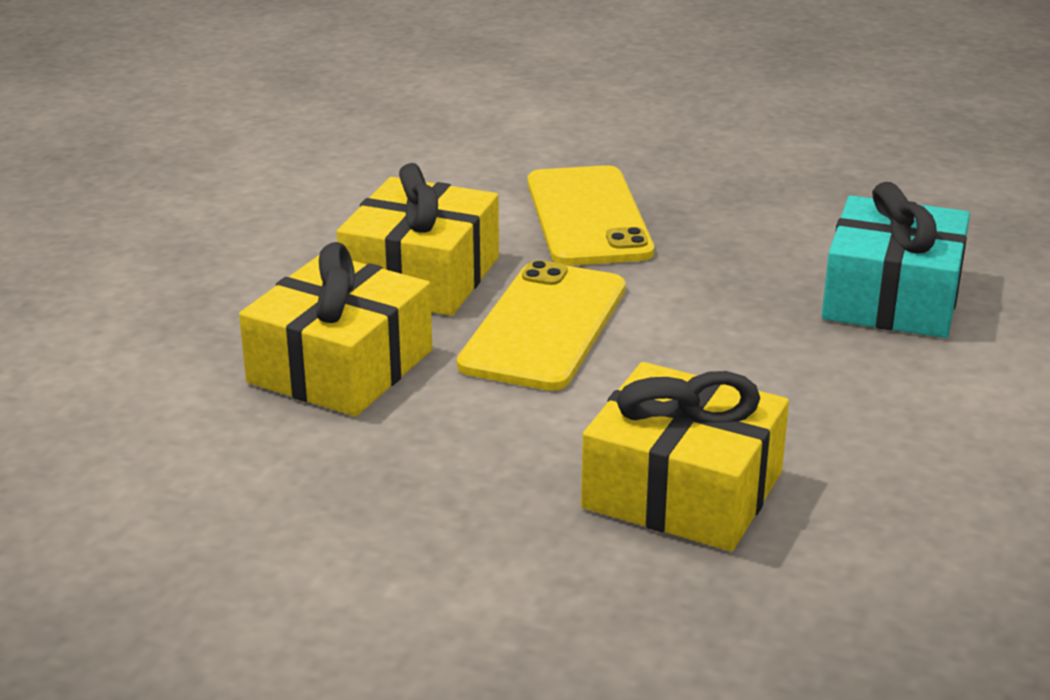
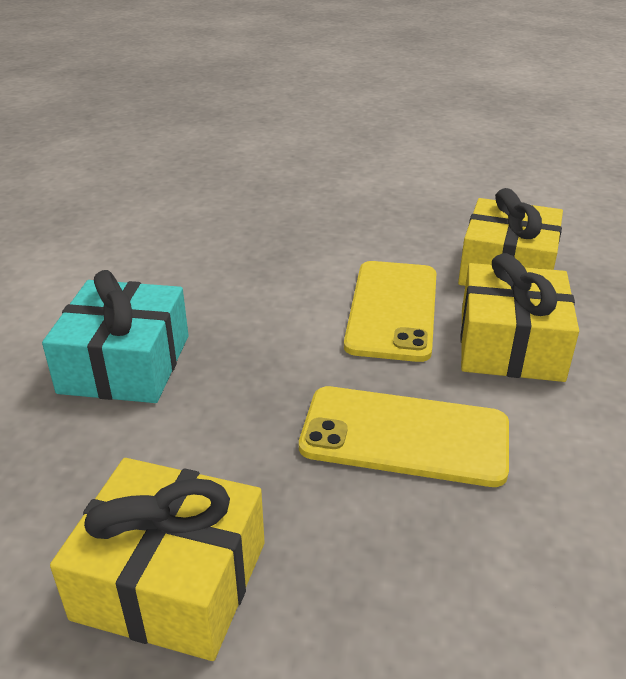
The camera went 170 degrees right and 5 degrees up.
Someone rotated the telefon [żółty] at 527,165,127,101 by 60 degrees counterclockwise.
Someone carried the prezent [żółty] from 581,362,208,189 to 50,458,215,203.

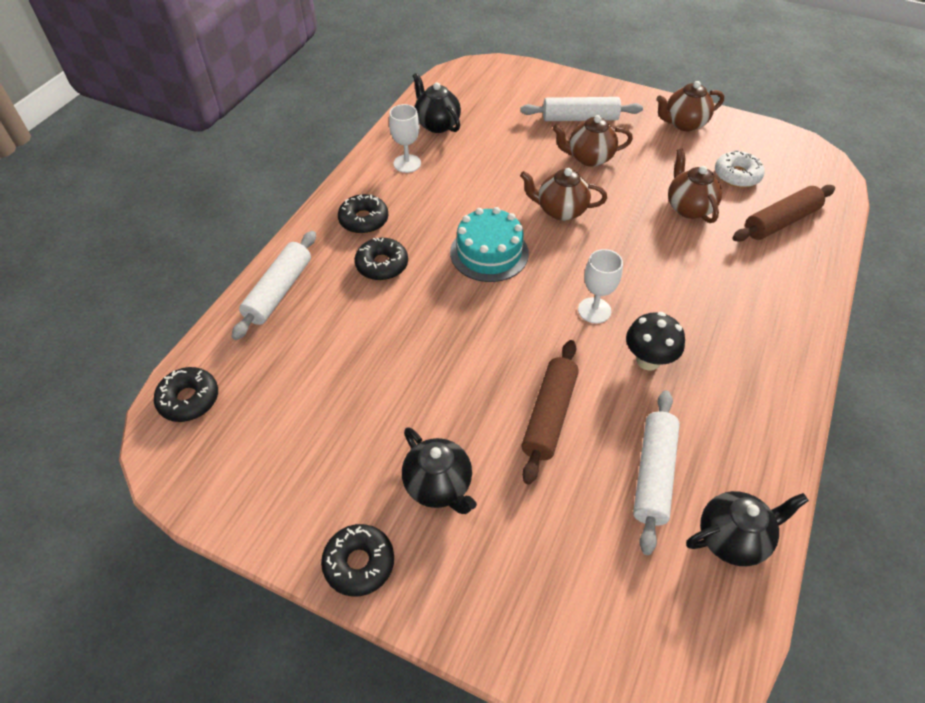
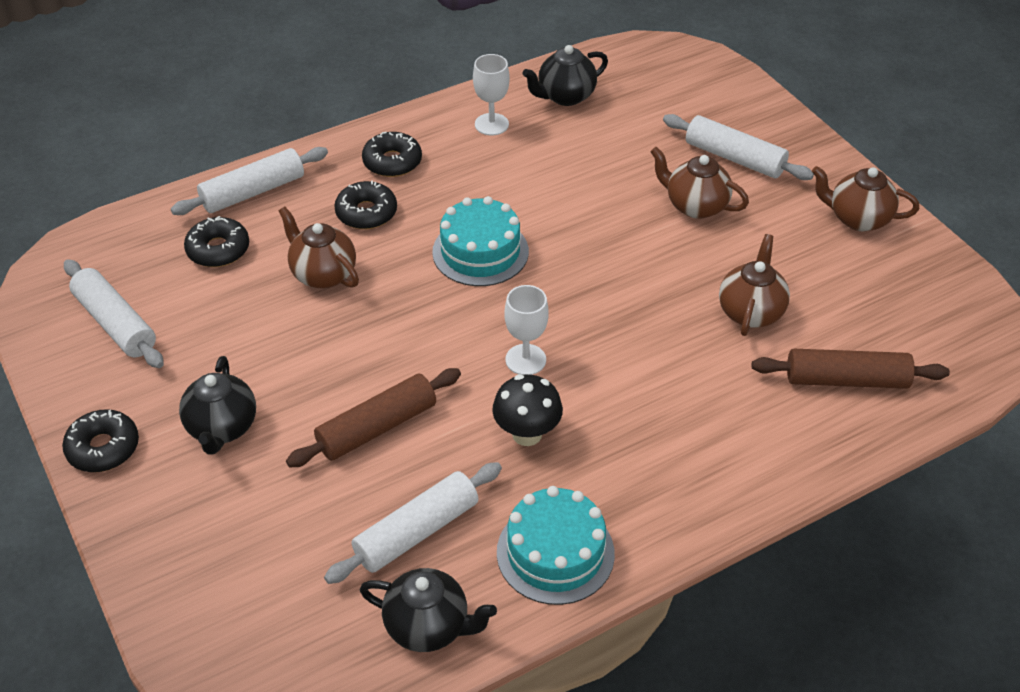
The camera went 35 degrees right and 5 degrees down.
Someone rotated the imbryk [czarny] at 413,73,48,60 by 120 degrees counterclockwise.
Someone took away the donut [biały] at 715,150,50,38.
Someone carried the imbryk [brązowy] from 520,168,87,53 to 279,207,80,81.
Someone carried the donut [czarny] from 154,367,64,55 to 184,216,65,51.
Someone put down the wałek do ciasta [biały] at 64,259,100,109.
Someone put down the tort [turkusowy] at 497,486,118,119.

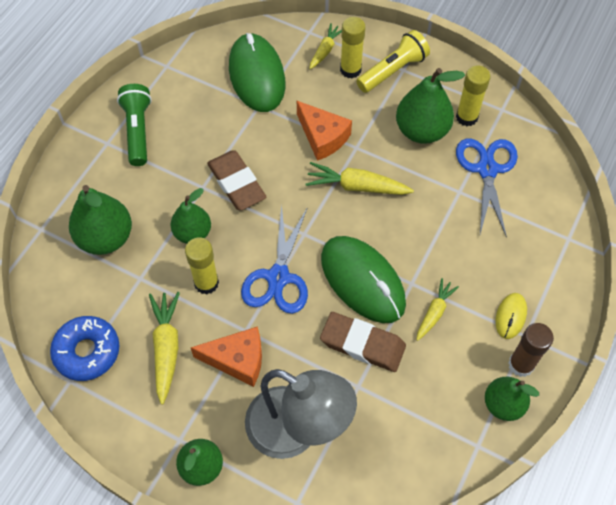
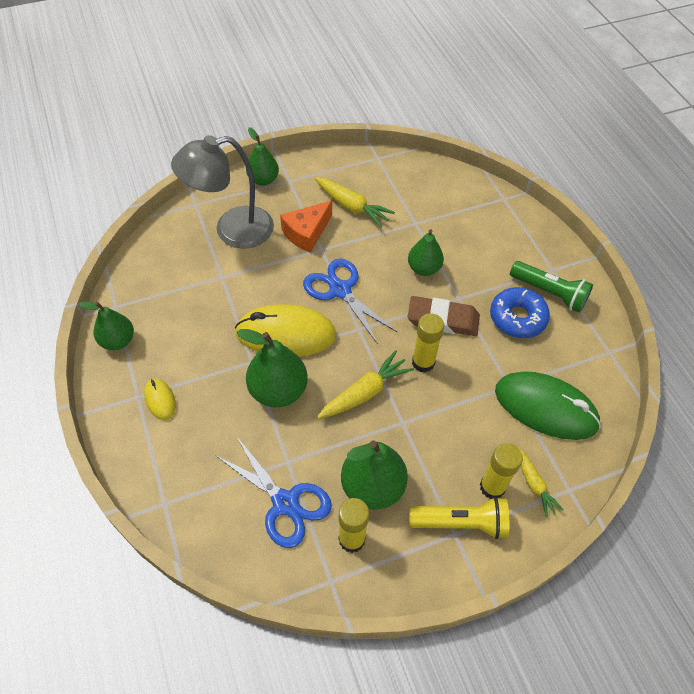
The camera went 130 degrees right and 5 degrees down.
Someone rotated the latarka [żółty] at 356,30,74,63 by 90 degrees counterclockwise.
Someone took away the ser [pomarańczowy] at 297,101,55,60.
Someone carried the gruszka [zielony] from 69,185,63,70 to 237,329,71,79.
Someone repainted the myszka [zielony] at 321,236,85,87, which became the myszka [żółty] at 235,304,102,53.
Someone carried the klej w sztyfcie [żółty] from 185,237,34,57 to 412,313,32,60.
Someone took away the marchewka [żółty] at 416,278,43,63.
Someone took away the gumka do mazania [brązowy] at 320,312,86,60.
Someone carried the donut [niebieski] from 50,316,69,65 to 490,287,60,51.
Someone took away the klej w sztyfcie [brązowy] at 508,323,46,54.

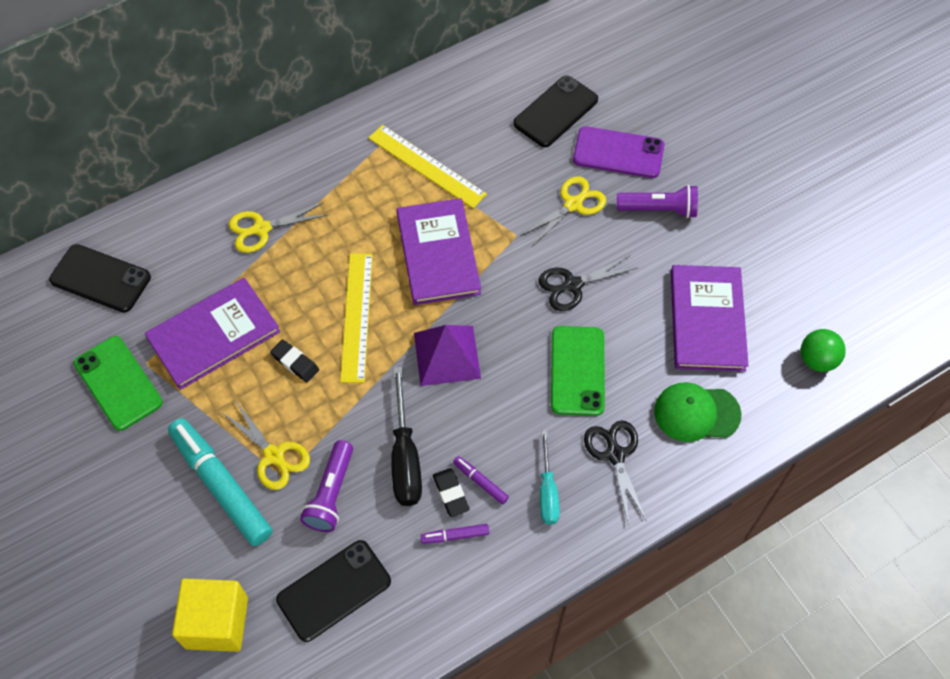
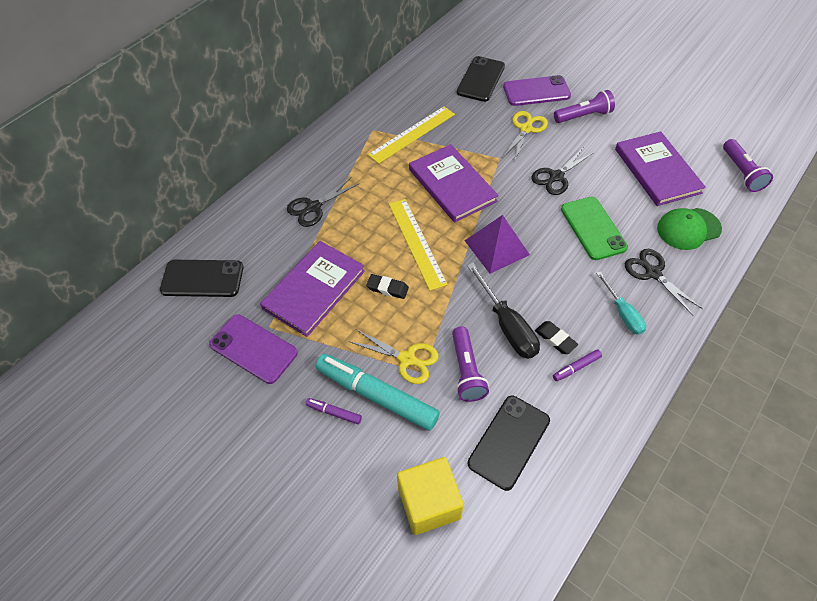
The camera went 20 degrees left and 5 degrees down.
Someone rotated the linijka [żółty] at 369,125,118,83 by 60 degrees counterclockwise.
Someone repainted the nożyczki [żółty] at 229,203,98,50, which became the nożyczki [czarny] at 287,177,71,50.
Someone swapped the piłka [zielony] at 801,329,45,43 for the latarka [fioletowy] at 723,139,50,53.
Someone repainted the telefon [zielony] at 74,336,89,95, which became the telefon [fioletowy] at 209,314,89,70.
Someone carried the flamaster [fioletowy] from 453,456,56,49 to 306,398,56,26.

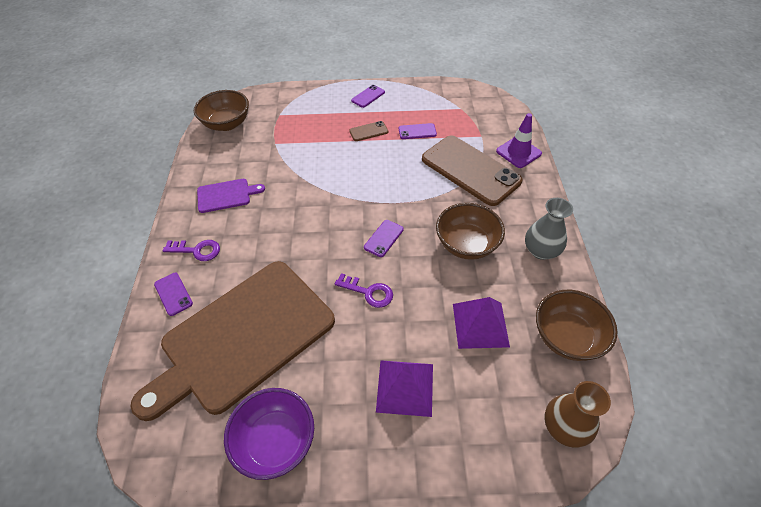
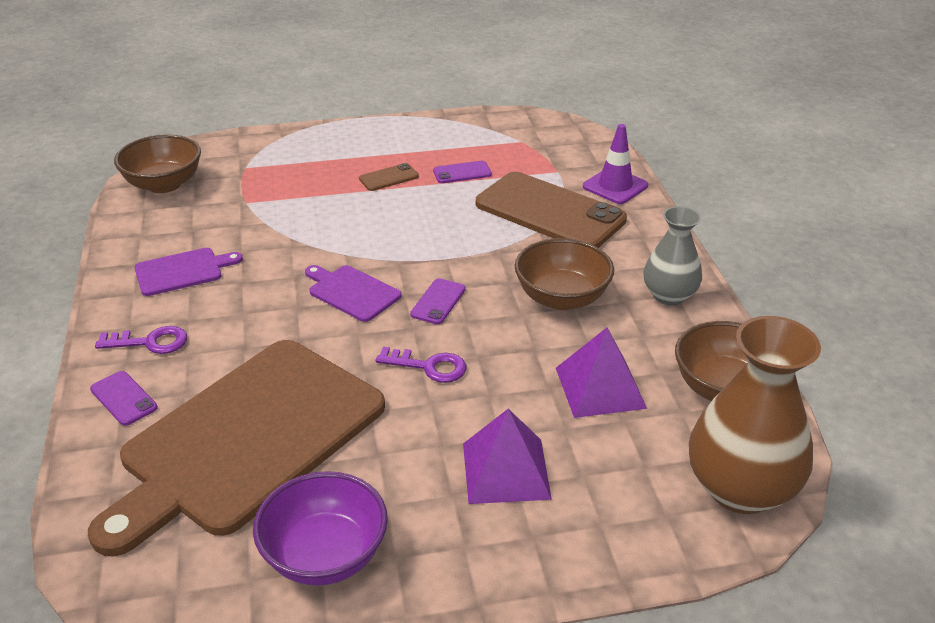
The camera went 10 degrees left and 15 degrees down.
Someone took away the telefon [fioletowy] at 351,85,34,23.
Someone scaled the wazon [brązowy] at 544,381,67,67 by 1.64.
Someone put down the deska do krojenia [fioletowy] at 305,265,96,57.

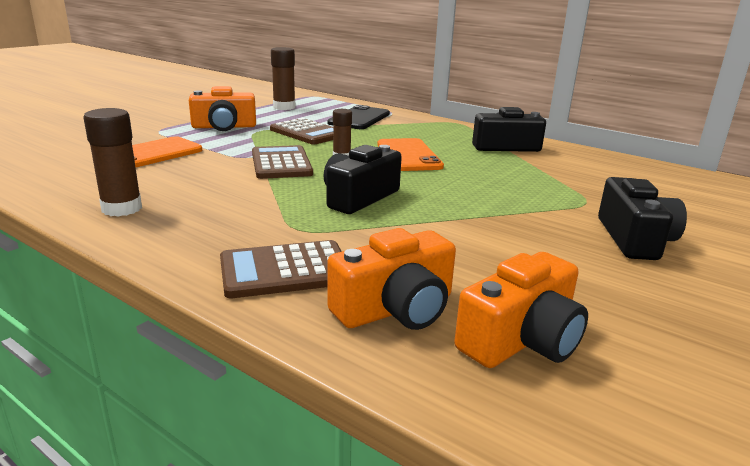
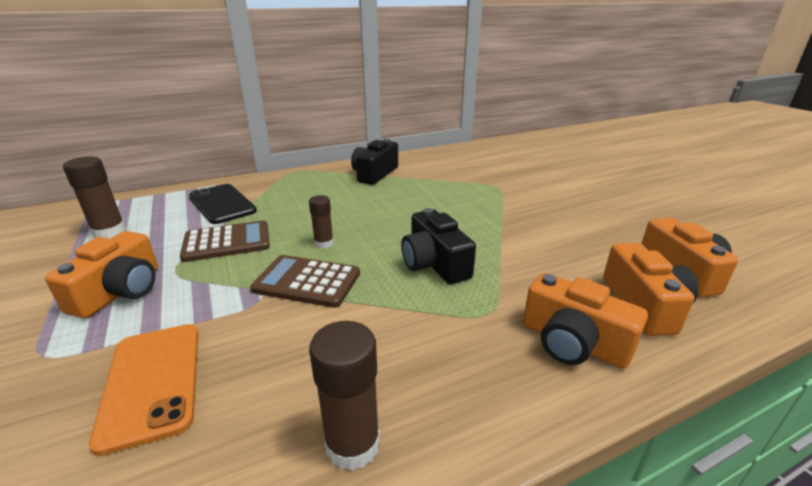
The camera went 60 degrees left and 5 degrees up.
Someone took away the telefon [pomarańczowy] at 377,138,67,33.
Someone took away the aparat fotograficzny [czarny] at 598,177,89,83.
Someone swapped the kalkulator [brązowy] at 220,240,122,58 for the aparat fotograficzny [pomarańczowy] at 523,273,125,96.

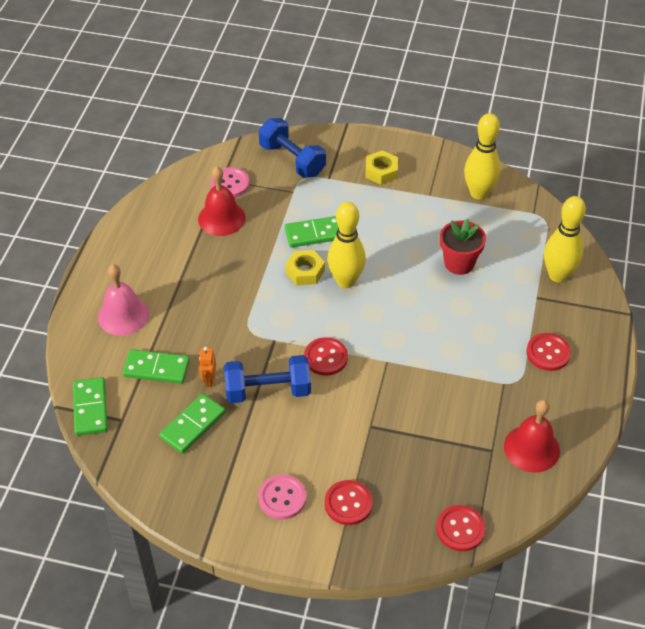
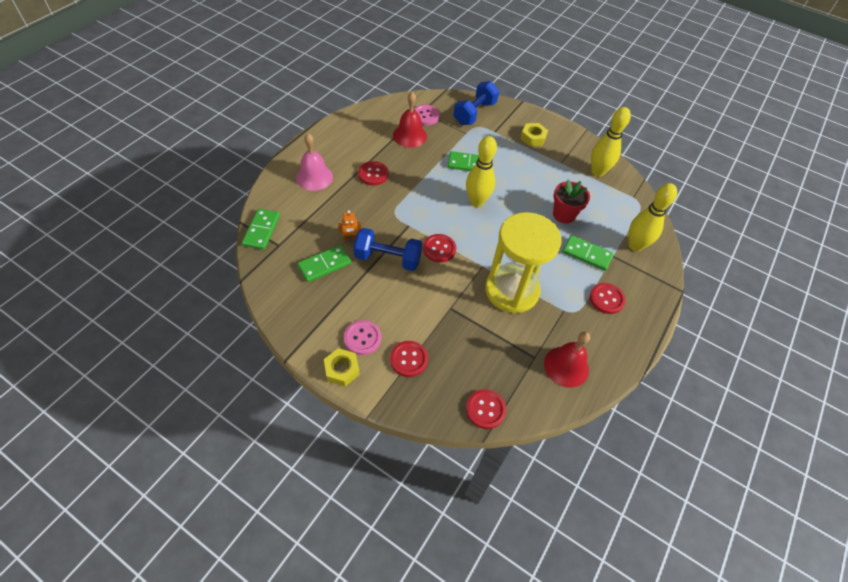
The camera went 15 degrees right and 5 degrees up.
Someone rotated the hantel [niebieski] at 259,118,67,60 by 60 degrees clockwise.
Someone carried the nakrętka [żółty] from 285,250,40,35 to 324,348,36,38.
Someone rotated the robot [pomarańczowy] at 199,347,17,40 by 120 degrees counterclockwise.
Someone carried the kostka domina [zielony] from 122,349,68,35 to 563,235,50,36.
Someone put down the guzik [czerwony] at 358,161,31,25.
Someone put down the klepsydra [żółty] at 485,212,76,101.

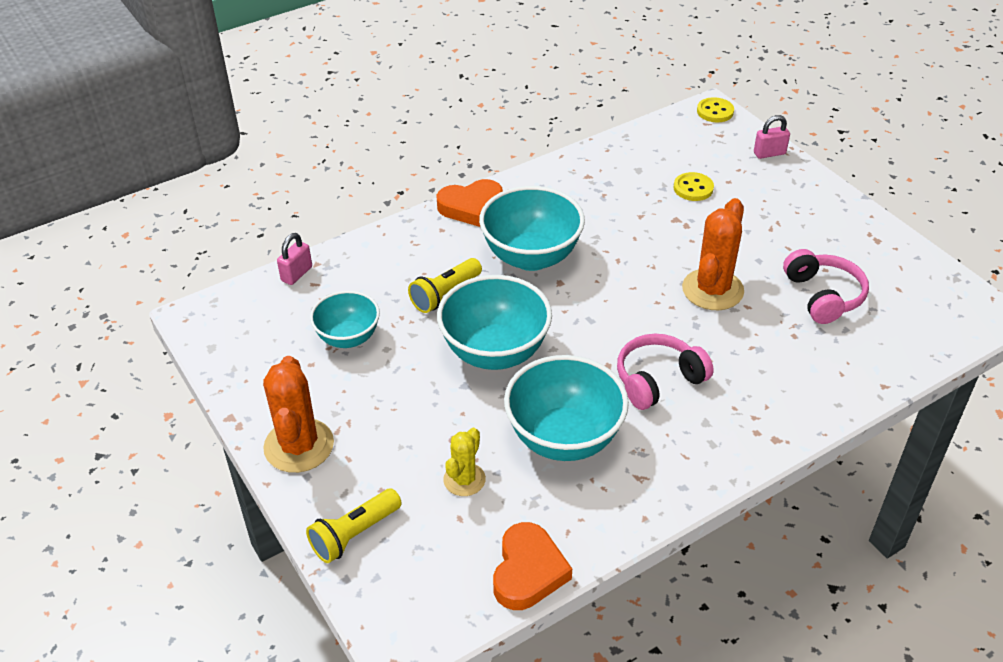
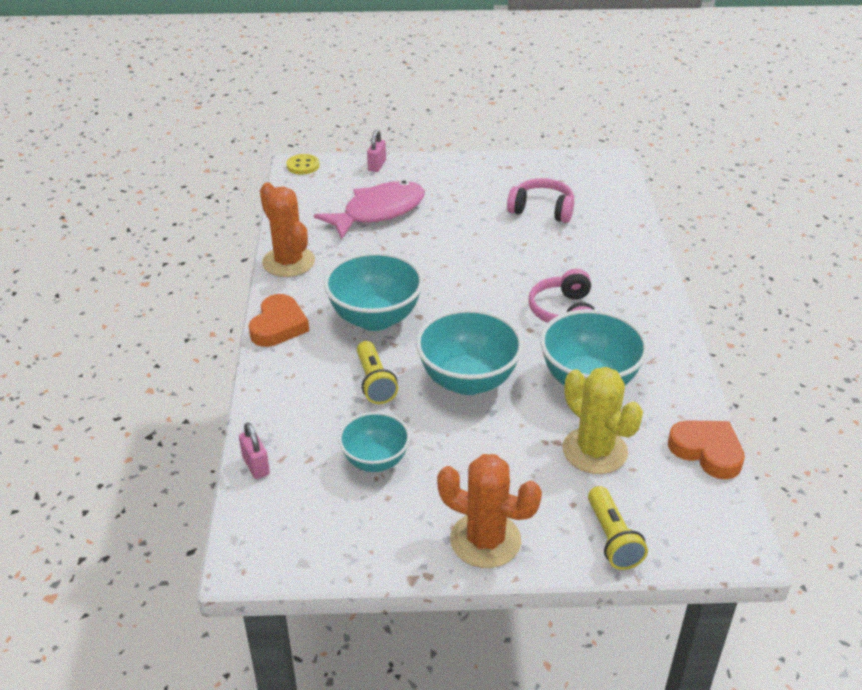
The camera went 60 degrees left and 5 degrees down.
Someone swapped the guzik [żółty] at 674,172,40,29 for the ryba [różowy] at 314,180,111,59.
Someone carried the kaktus [pomarańczowy] from 682,198,62,112 to 260,182,55,95.
Someone scaled the kaktus [żółty] at 443,428,43,68 by 1.70.

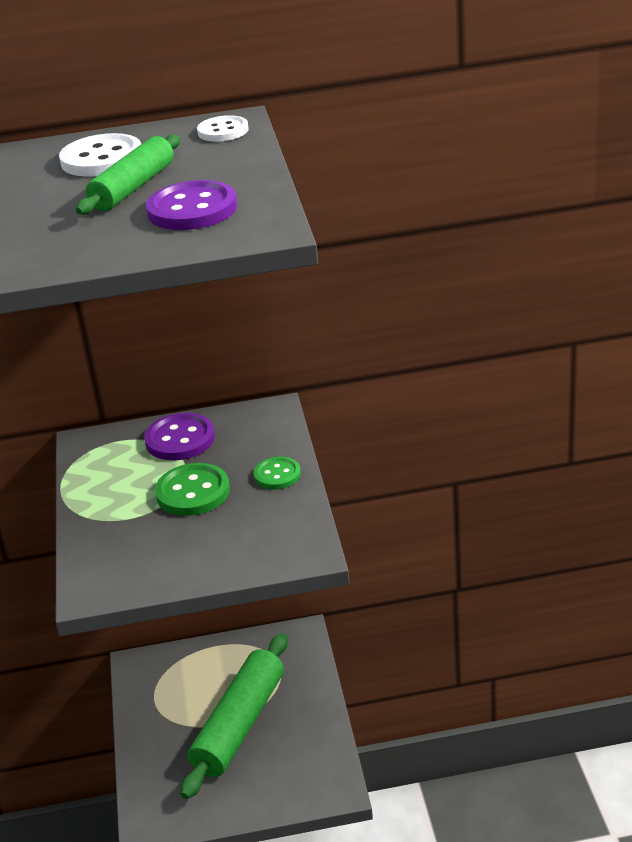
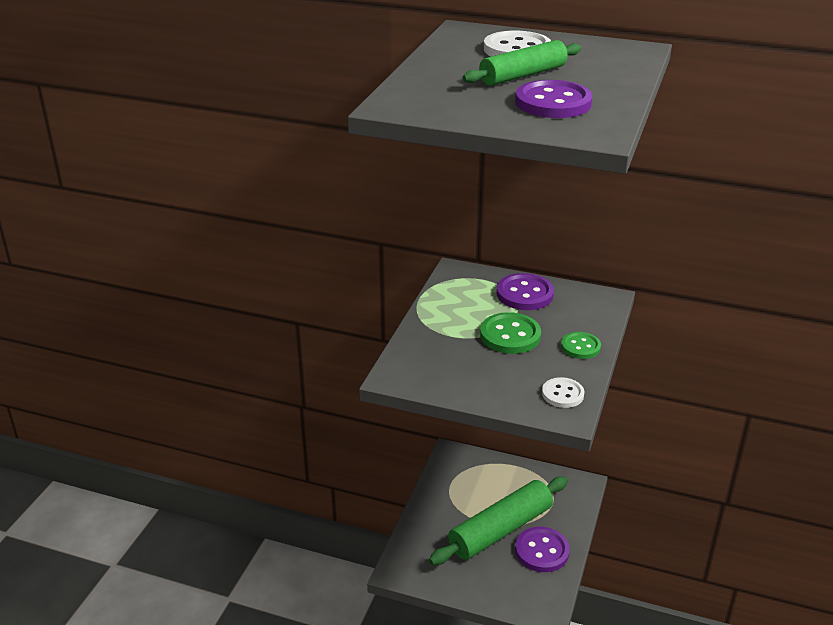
The camera went 25 degrees right and 0 degrees up.
Someone carried the guzik [biały] from 197,115,52,27 to 542,377,42,31.
Someone put down the guzik [fioletowy] at 515,527,55,45.

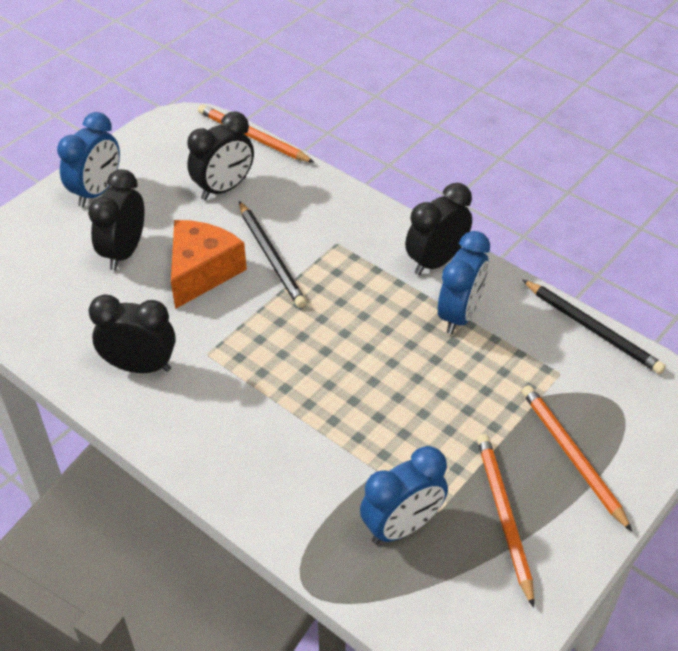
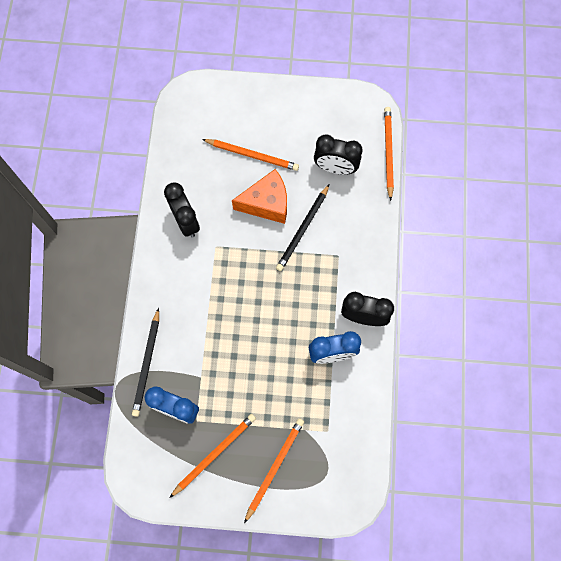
The camera went 55 degrees right and 25 degrees up.
Someone took away the budzik [niebieski] at 57,112,63,95.
Someone swapped the budzik [czarny] at 88,169,56,101 for the ołówek [pomarańczowy] at 202,139,97,32.
Someone carried the ołówek [czarny] from 522,280,144,94 to 132,308,27,109.

